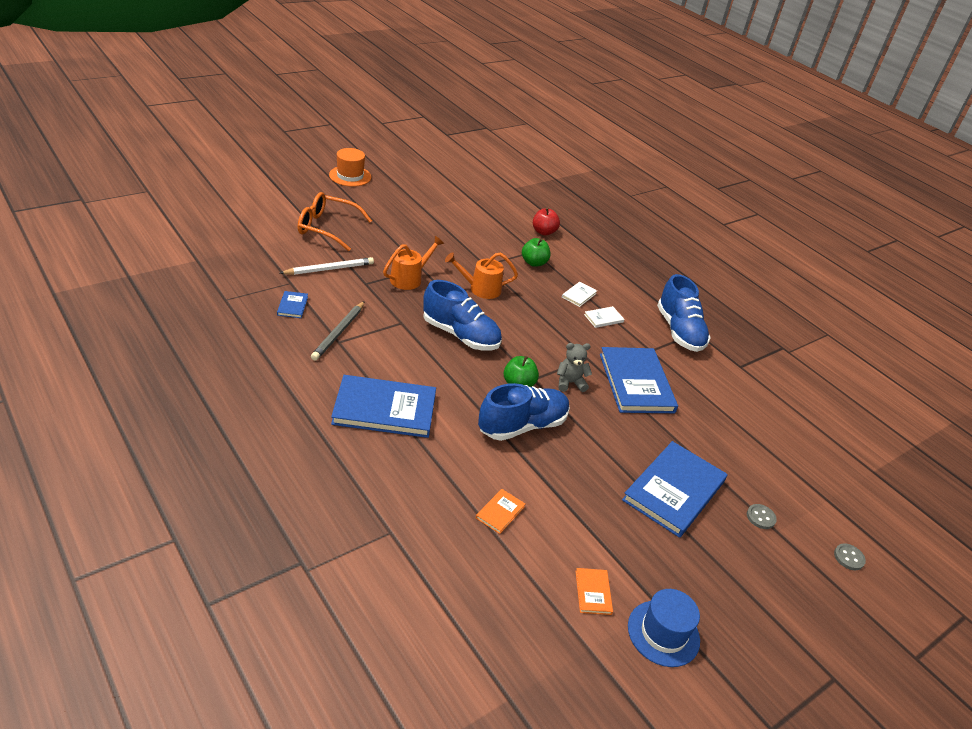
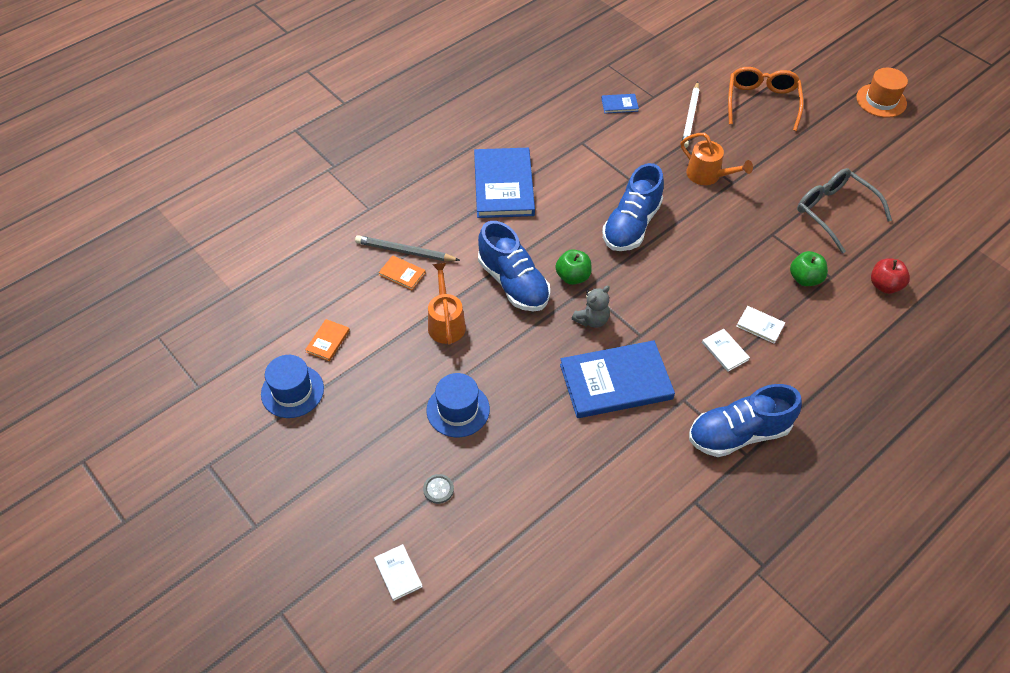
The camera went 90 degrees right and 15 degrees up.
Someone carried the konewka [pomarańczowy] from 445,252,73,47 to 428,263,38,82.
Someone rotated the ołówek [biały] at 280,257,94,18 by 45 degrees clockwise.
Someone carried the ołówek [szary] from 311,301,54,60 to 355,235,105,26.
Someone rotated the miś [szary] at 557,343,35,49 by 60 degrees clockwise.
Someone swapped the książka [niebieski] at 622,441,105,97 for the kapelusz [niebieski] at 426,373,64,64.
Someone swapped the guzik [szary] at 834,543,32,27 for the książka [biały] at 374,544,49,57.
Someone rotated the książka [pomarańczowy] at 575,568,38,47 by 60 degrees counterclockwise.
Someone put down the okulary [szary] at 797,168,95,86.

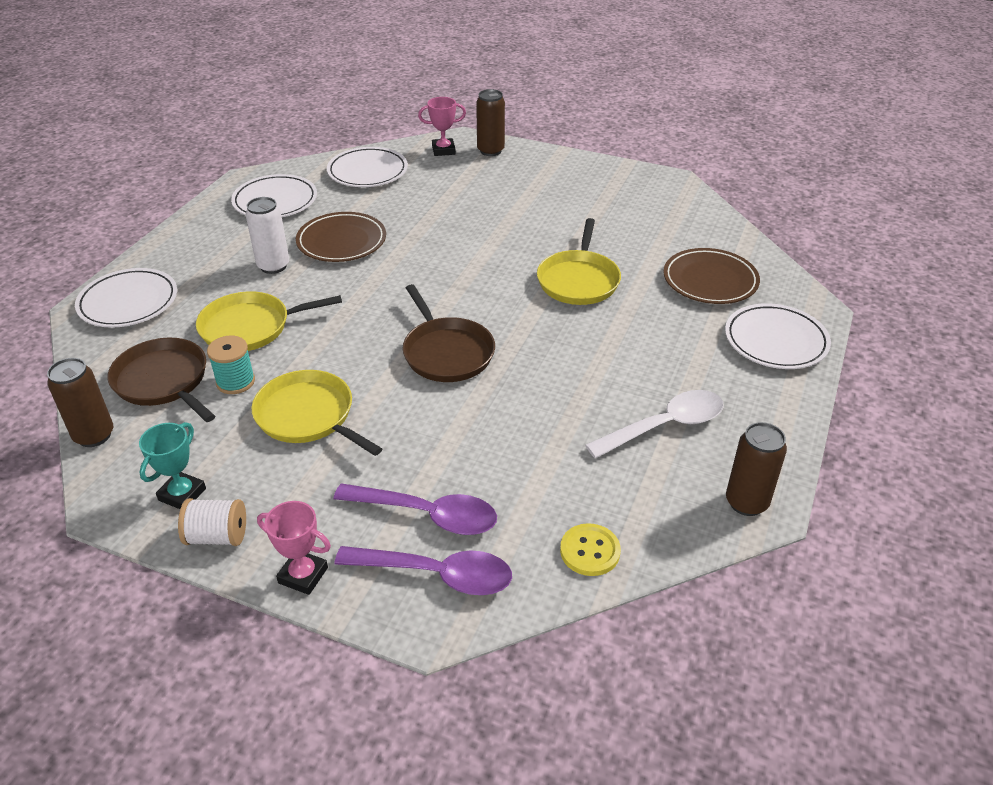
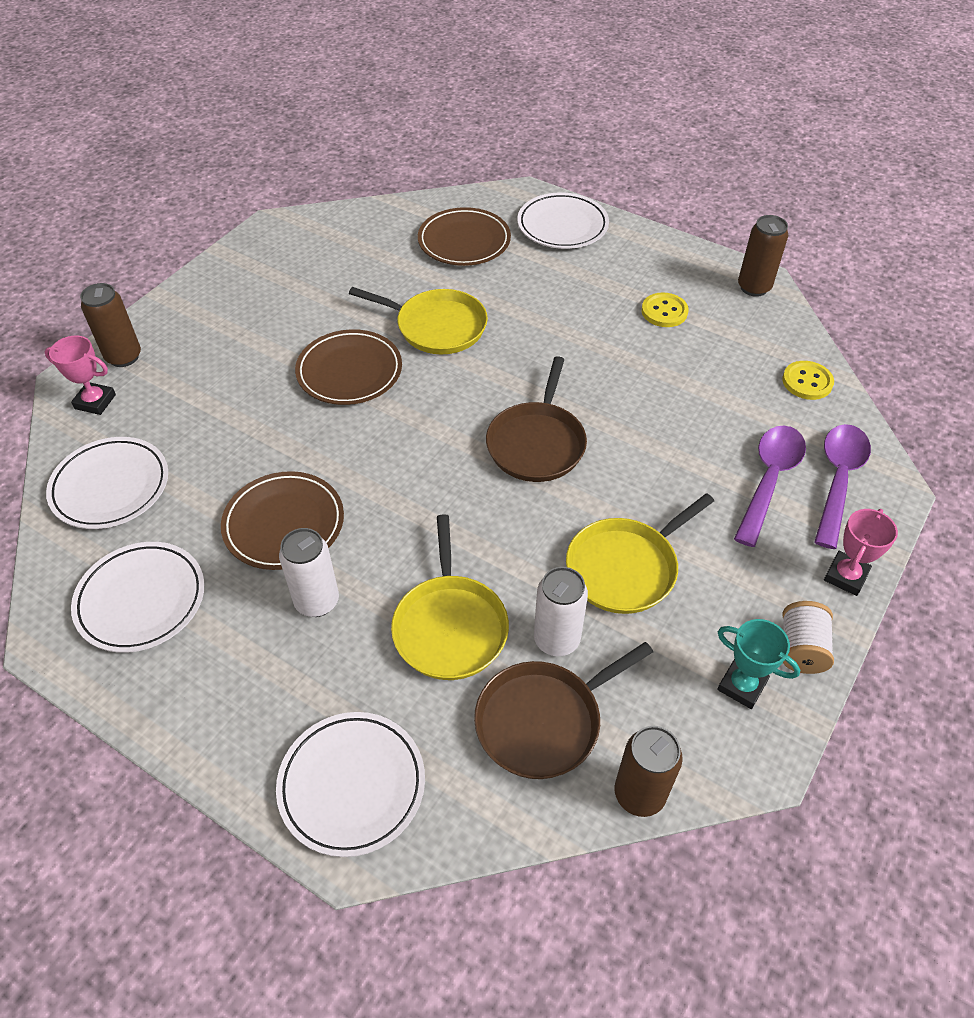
The camera went 80 degrees left and 10 degrees up.
Someone rotated the puchar [różowy] at 418,97,48,59 by 75 degrees counterclockwise.
Someone rotated the patelnia [brązowy] at 403,284,92,98 by 120 degrees clockwise.
Someone swapped the szpulka [turkusowy] at 207,336,48,58 for the puszka [biały] at 534,567,54,89.
Someone swapped the łyżka [biały] at 585,390,139,68 for the guzik [żółty] at 642,292,47,35.
Someone put down the talerz [brązowy] at 295,329,107,76.

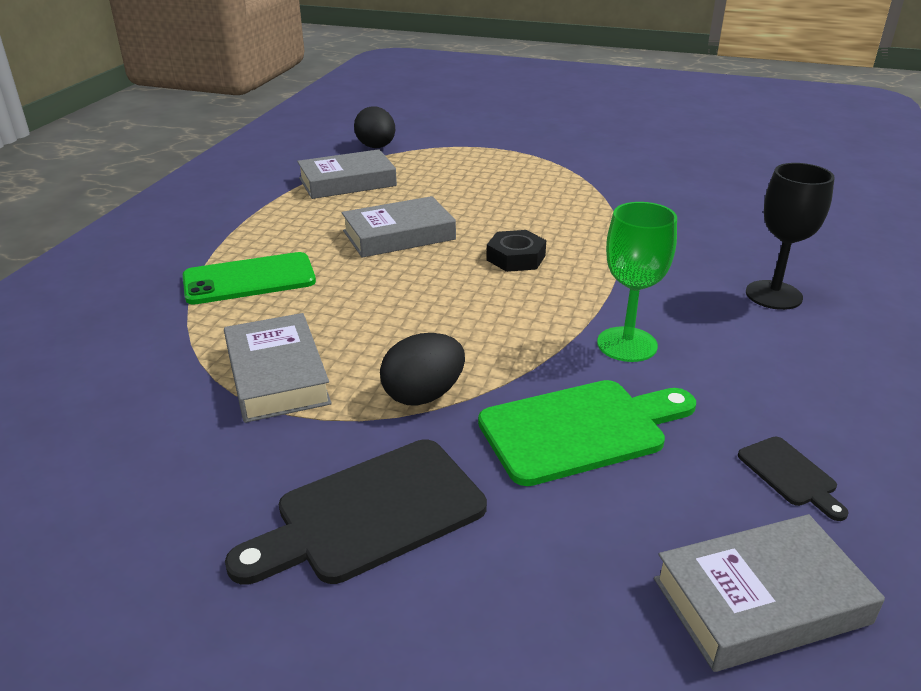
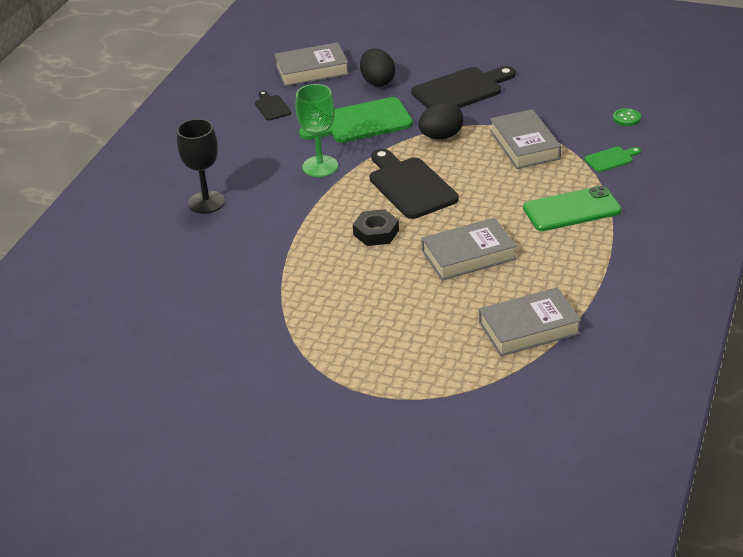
The camera went 175 degrees left and 5 degrees up.
Someone carried the jajko [czarny] from 354,107,41,41 to 360,48,36,39.
Someone put down the guzik [zielony] at 613,108,28,18.
Someone put down the deska do krojenia [zielony] at 585,147,56,25.
Someone put down the deska do krojenia [czarny] at 370,149,89,70.

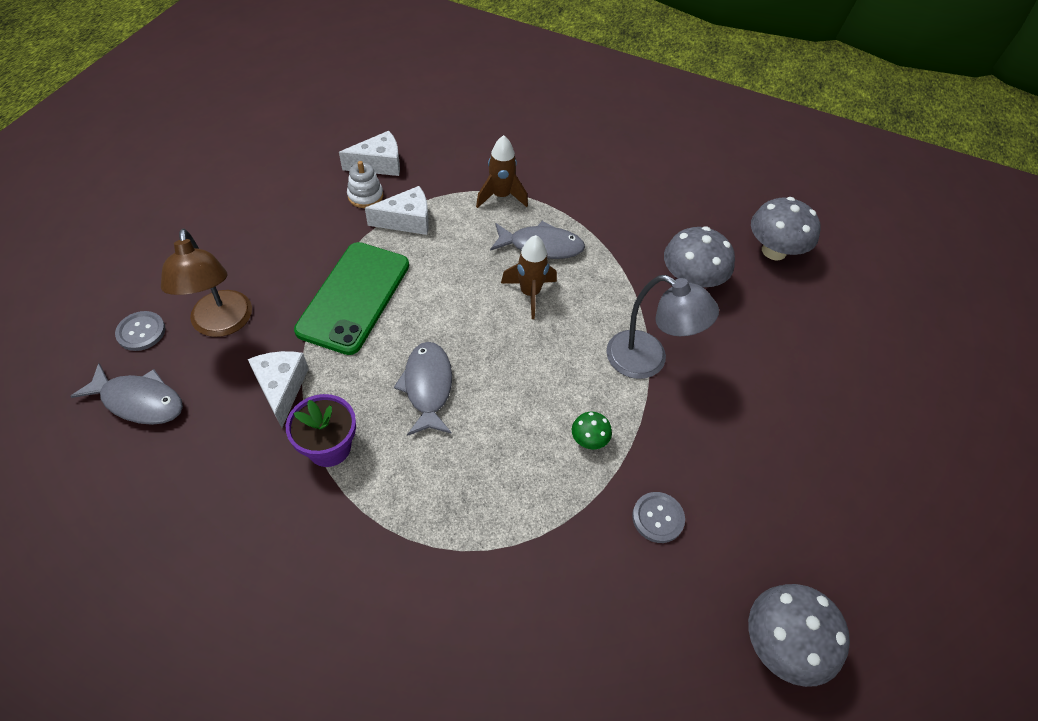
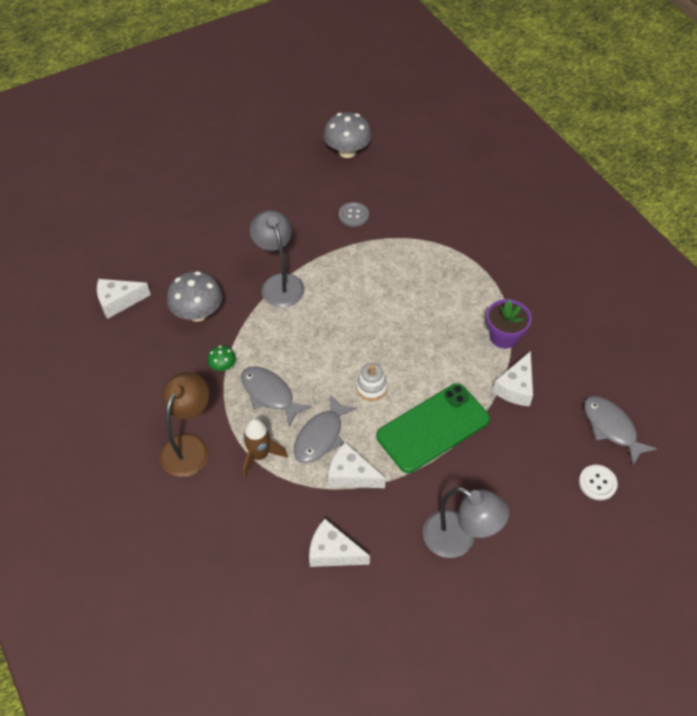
The camera went 140 degrees left and 0 degrees up.
Someone carried the zabawka nakładanka [biały] from 347,161,36,47 to 356,363,32,38.
Someone swapped the grzyb [szary] at 751,197,69,64 for the ser [biały] at 97,279,54,40.
Someone carried the lampka [brązowy] from 161,229,91,108 to 160,372,49,105.
Someone took away the rakieta [brązowy] at 501,235,56,84.
Someone repainted the guzik [szary] at 115,311,51,40, which became the guzik [biały] at 579,465,39,35.
Someone carried the ryba [szary] from 394,342,58,94 to 294,394,63,69.
Someone carried the grzyb [zielony] from 572,412,40,37 to 207,345,29,26.
Someone put down the lampka [szary] at 423,487,86,71.

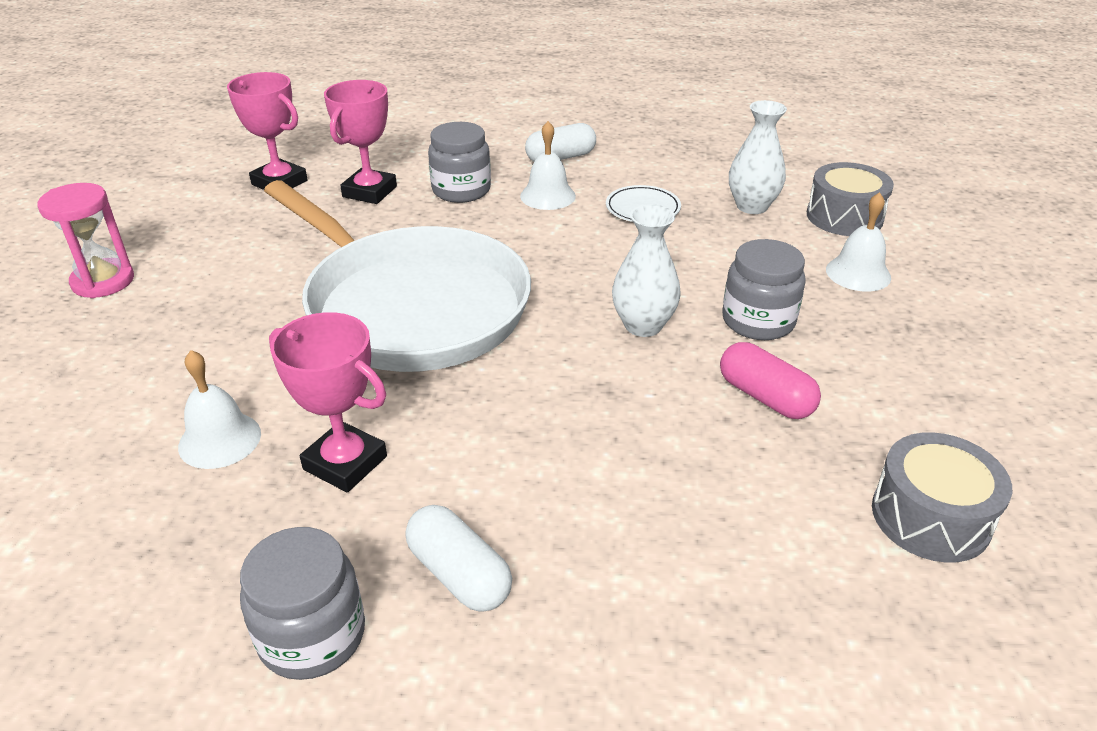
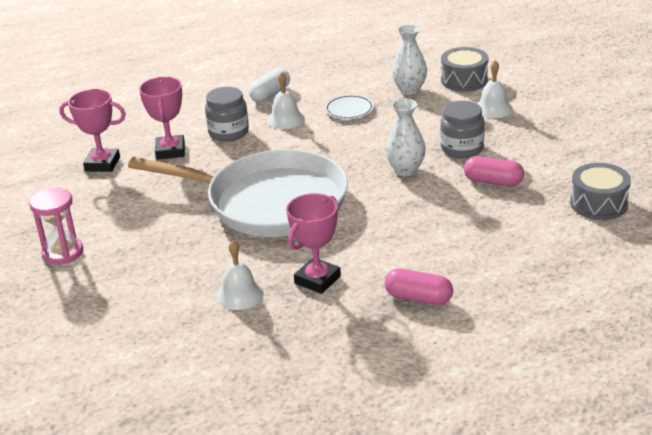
The camera went 25 degrees left and 5 degrees down.
Someone rotated the puchar [różowy] at 269,312,118,180 by 60 degrees counterclockwise.
Someone repainted the kapsułka [biały] at 405,505,107,107, which became the kapsułka [różowy] at 385,269,68,36.
Someone took away the słoik [szary] at 240,527,125,153.

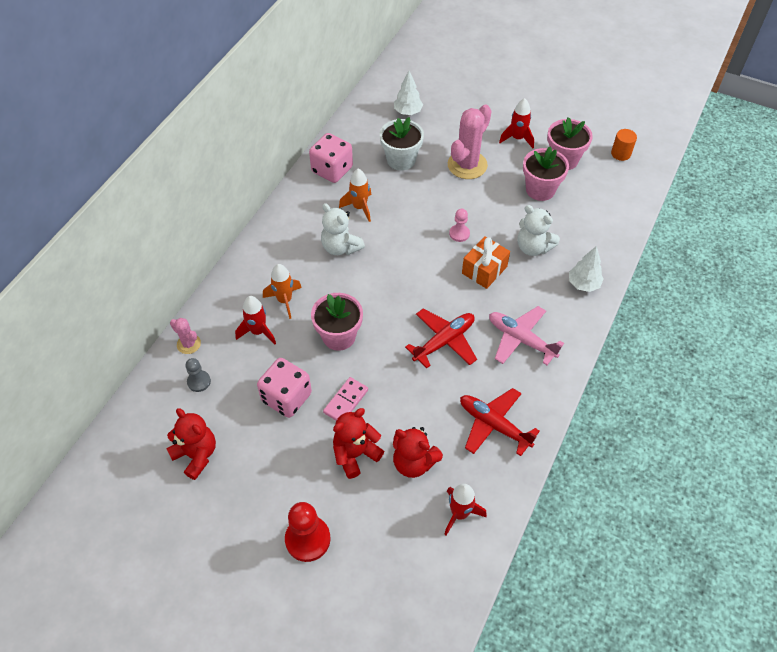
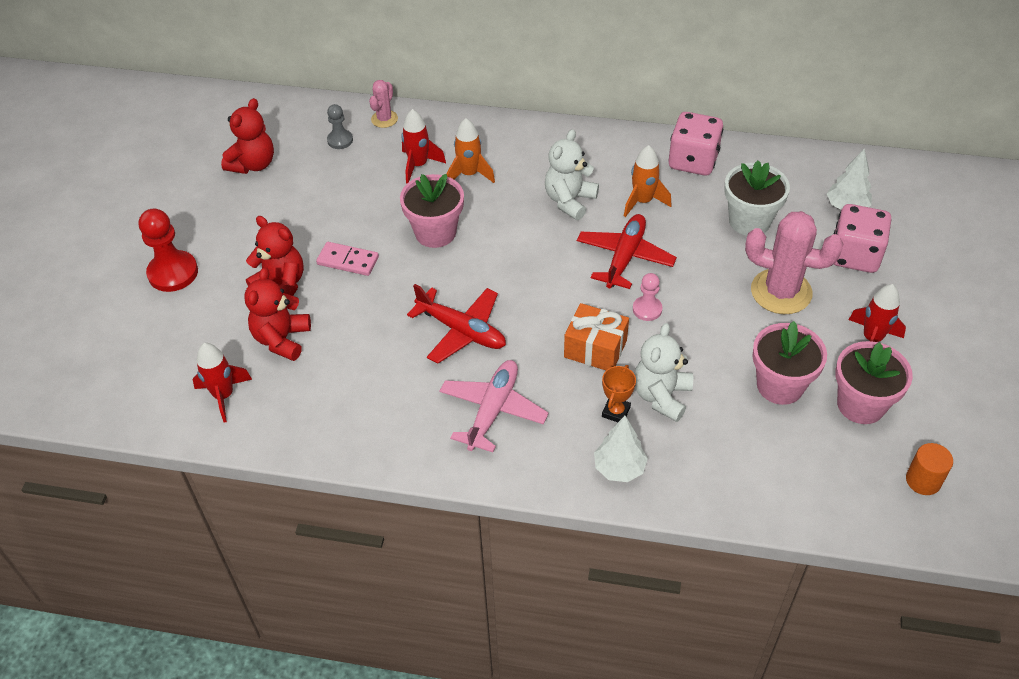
The camera went 75 degrees right and 5 degrees down.
Someone carried the kostka do gry [różowy] from 257,358,55,60 to 833,204,58,69.
Someone carried the samolot [czerwony] from 460,388,80,68 to 577,214,100,75.
Someone put down the puchar [pomarańczowy] at 602,365,34,57.

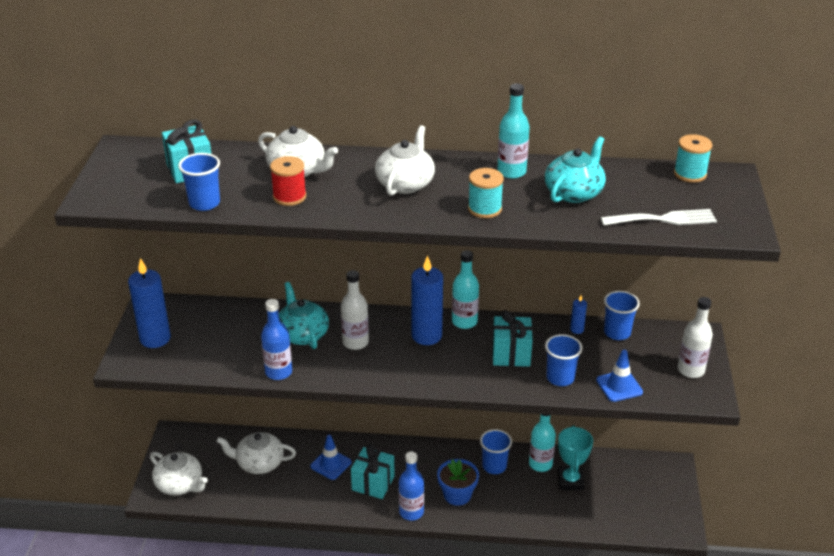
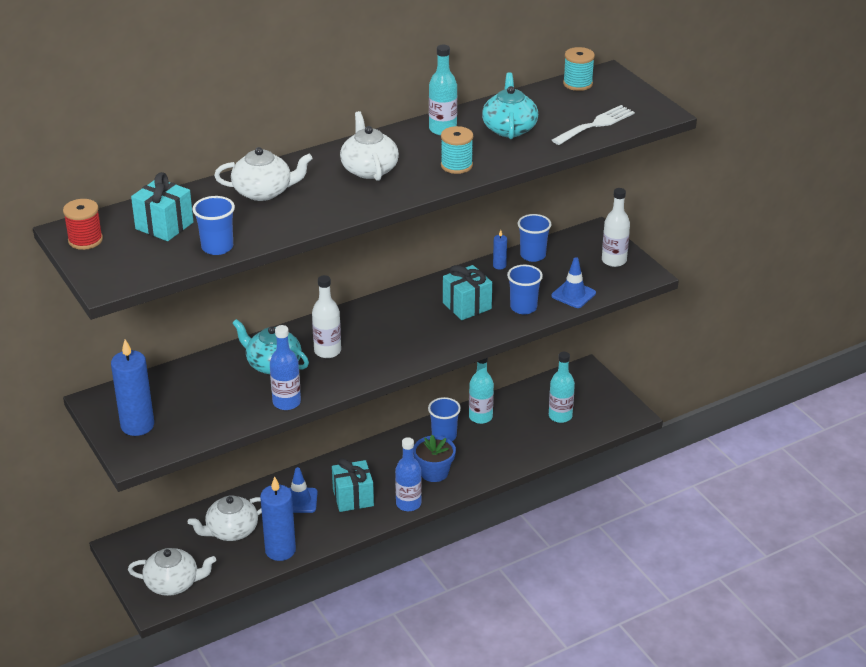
The camera went 35 degrees left and 0 degrees up.
Someone carried the szpulka [czerwony] from 270,156,36,50 to 63,199,40,51.
Someone carried the butelka [turkusowy] from 452,250,27,79 to 549,352,26,71.
Someone carried the świeca [niebieski] from 411,255,32,90 to 260,476,36,85.
Someone took away the puchar [turkusowy] at 558,425,35,65.

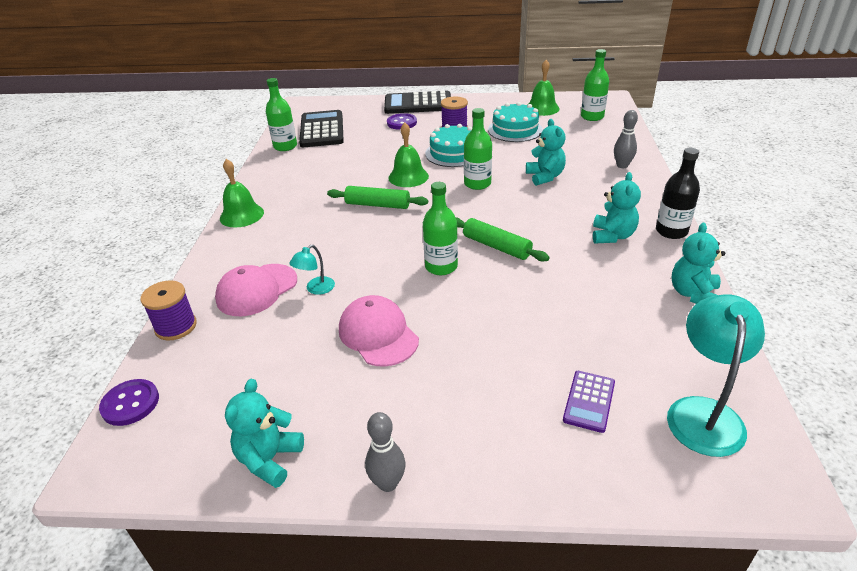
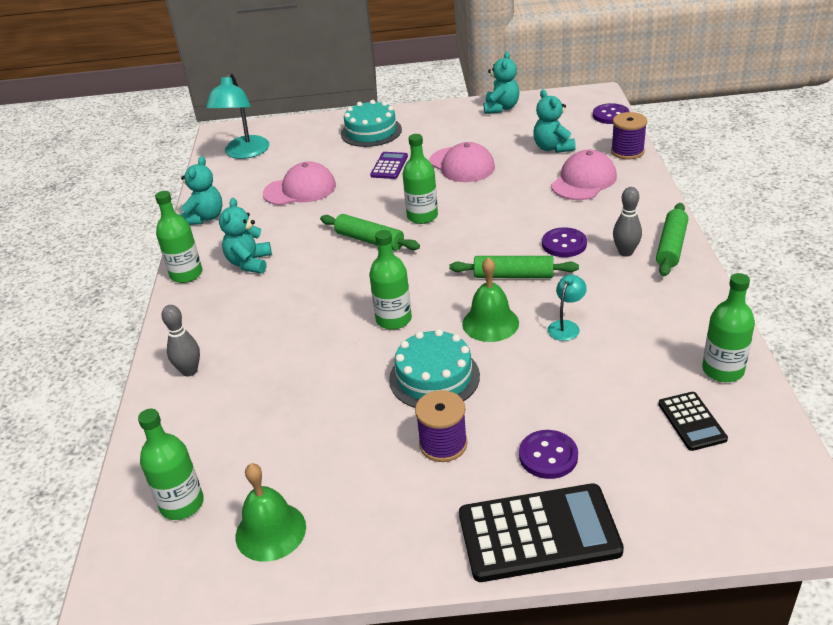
The camera went 175 degrees right and 0 degrees up.
Someone carried the tort [turkusowy] from 488,102,55,40 to 341,100,61,47.
Someone scaled the kalkulator [czarny] at 299,110,45,37 by 0.52.
Someone carried the miś [turkusowy] from 526,119,40,67 to 533,90,43,63.
Someone repainted the butelka [czarny] at 656,148,44,91, which became the butelka [zielony] at 155,191,48,92.
Someone swapped the dzwonek [zielony] at 220,159,44,69 for the wałek do ciasta [zielony] at 656,203,32,73.
Someone carried the lampka [turkusowy] from 289,245,46,50 to 548,275,39,66.
Someone carried the kalkulator [fioletowy] from 563,371,52,62 to 370,152,38,27.
Someone carried the kręgiel [szary] from 365,412,41,80 to 613,187,29,70.
Someone put down the czapka [różowy] at 263,162,73,43.
Someone put down the guzik [fioletowy] at 542,227,45,30.

